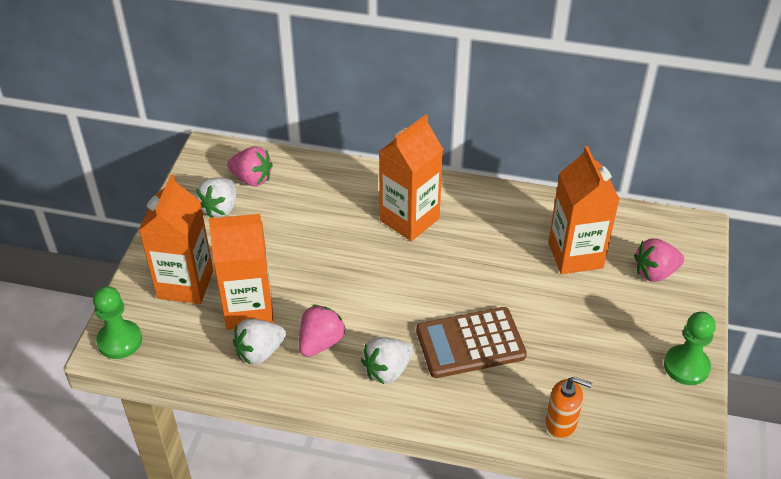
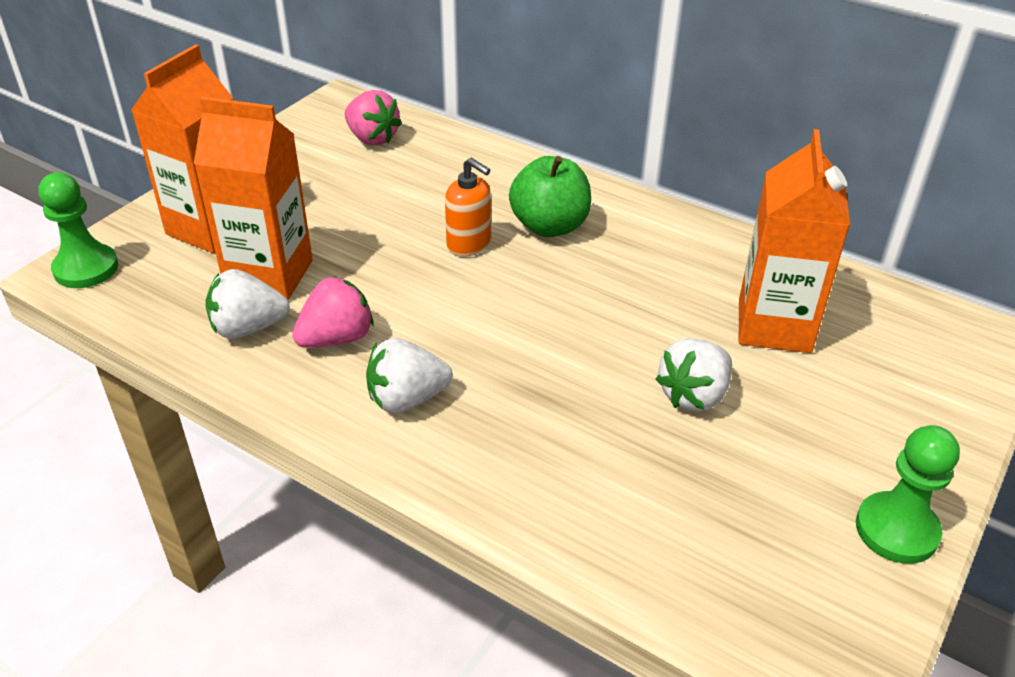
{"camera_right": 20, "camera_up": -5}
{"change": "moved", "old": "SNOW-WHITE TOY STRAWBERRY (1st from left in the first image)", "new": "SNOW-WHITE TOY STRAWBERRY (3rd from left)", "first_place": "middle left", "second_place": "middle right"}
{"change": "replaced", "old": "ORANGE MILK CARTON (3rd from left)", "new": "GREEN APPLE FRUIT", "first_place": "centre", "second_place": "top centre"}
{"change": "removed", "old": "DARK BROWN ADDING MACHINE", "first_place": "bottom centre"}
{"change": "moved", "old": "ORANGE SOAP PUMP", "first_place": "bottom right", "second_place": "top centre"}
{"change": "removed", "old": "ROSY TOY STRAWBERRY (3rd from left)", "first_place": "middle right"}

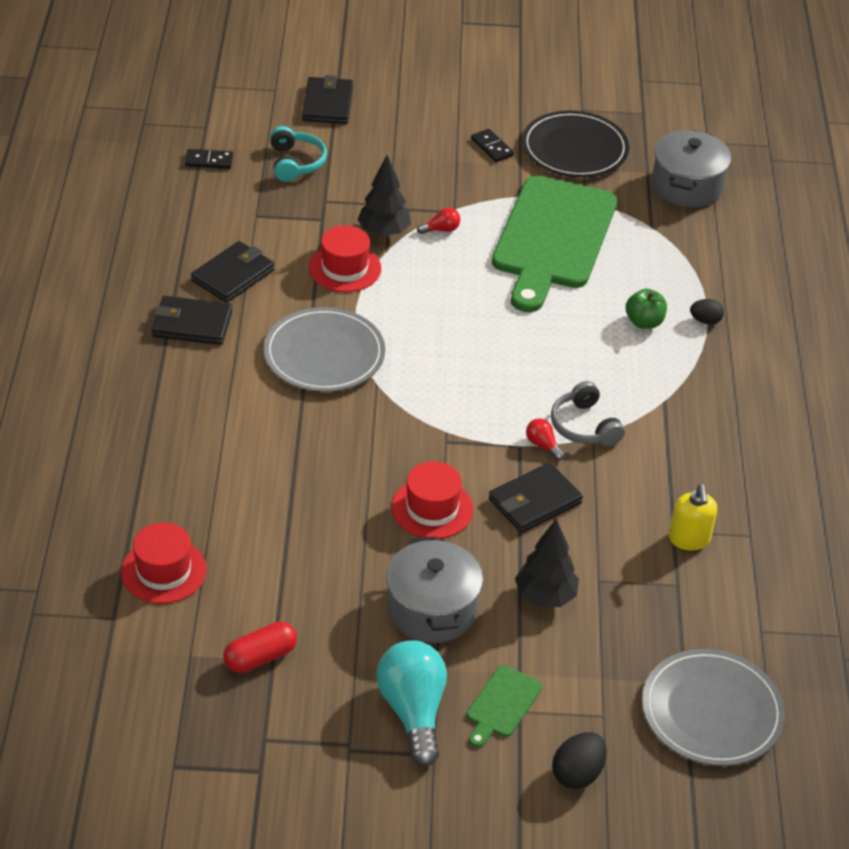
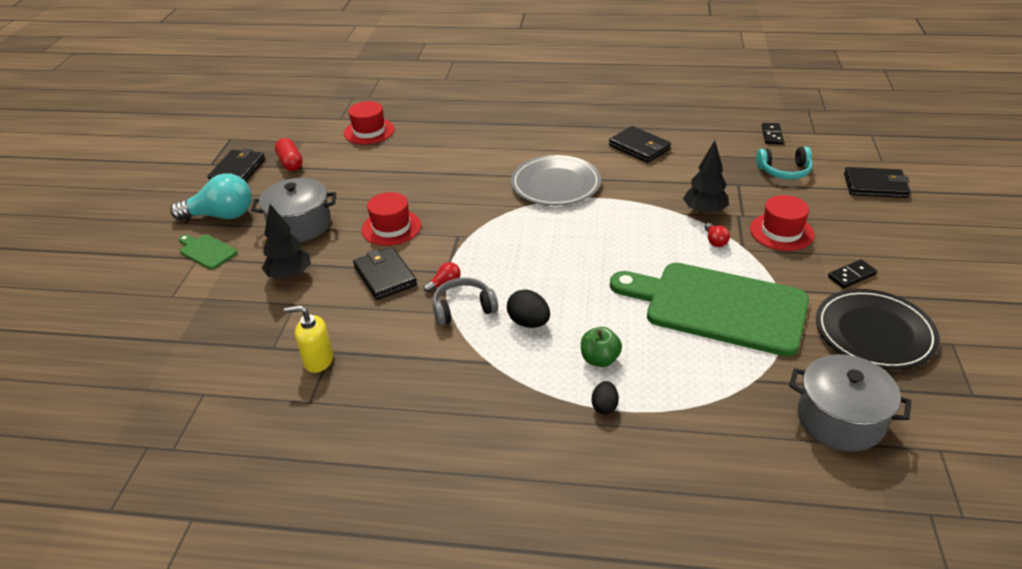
{"camera_right": 100, "camera_up": -5}
{"change": "moved", "old": "EBONY WALLET (1st from left)", "first_place": "middle left", "second_place": "top left"}
{"change": "moved", "old": "CRIMSON TALL HAT (2nd from left in the first image)", "new": "CRIMSON TALL HAT (3rd from left)", "first_place": "top centre", "second_place": "middle right"}
{"change": "moved", "old": "EBONY TOY EGG (1st from left)", "first_place": "bottom right", "second_place": "centre"}
{"change": "removed", "old": "GREY DINNER PLATE (2nd from left)", "first_place": "bottom right"}

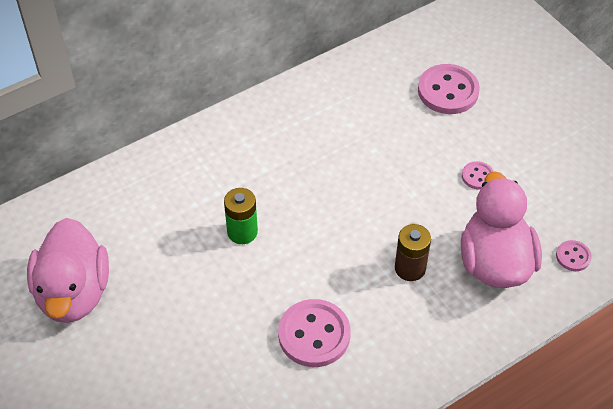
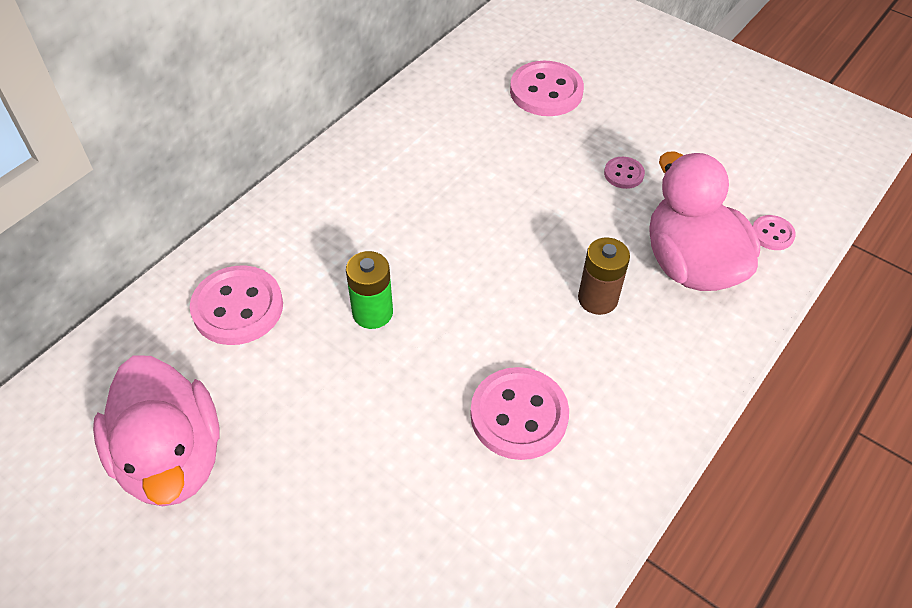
{"camera_right": -20, "camera_up": 0}
{"change": "added", "new": "ROSY SHIRT BUTTON (1st from left)", "second_place": "middle left"}

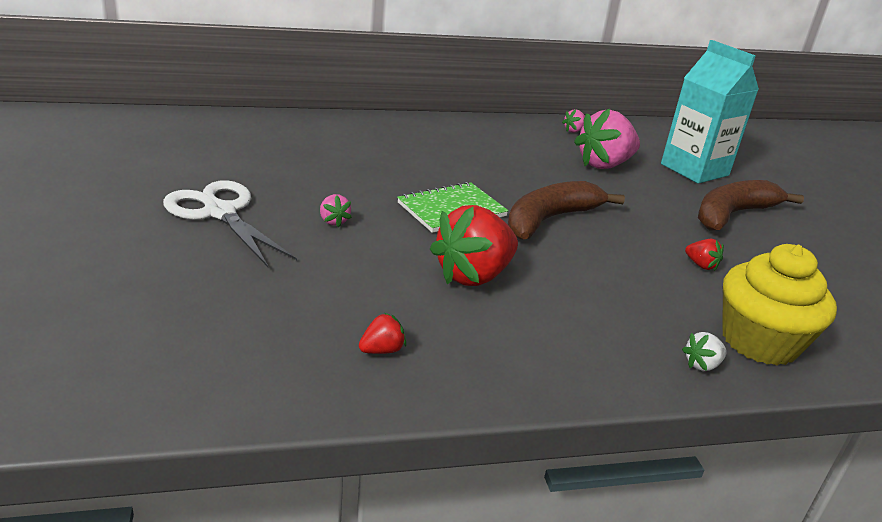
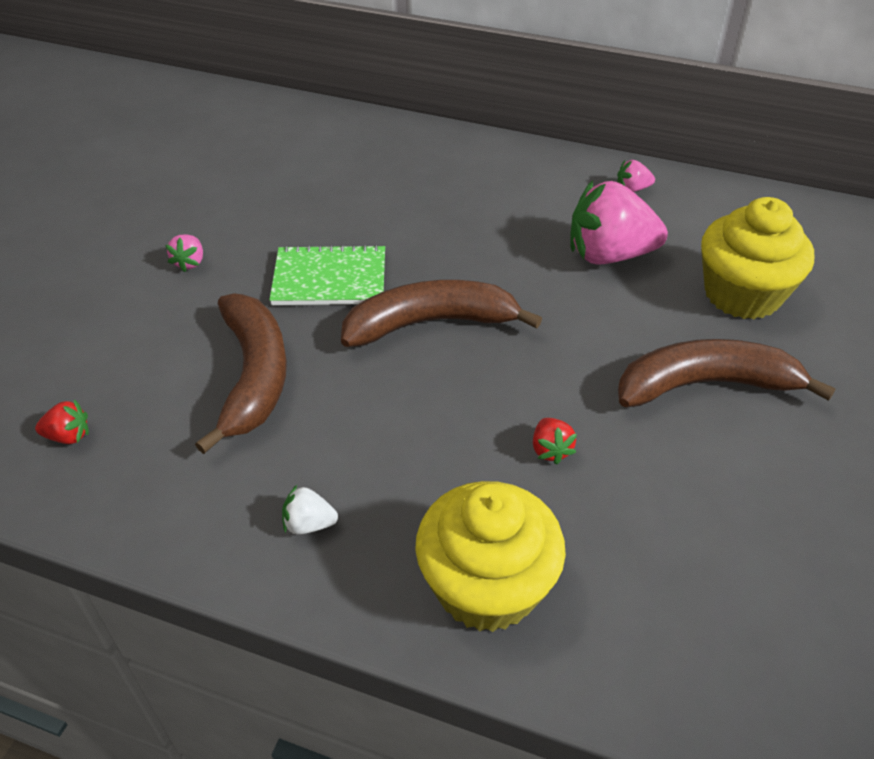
{"camera_right": 35, "camera_up": 15}
{"change": "removed", "old": "SNOW-WHITE PAIR OF SCISSORS", "first_place": "middle left"}
{"change": "replaced", "old": "CRIMSON TOY STRAWBERRY (2nd from left)", "new": "DARK BROWN BANANA (1st from left)", "first_place": "centre", "second_place": "middle left"}
{"change": "replaced", "old": "AQUA MILK CARTON", "new": "GOLDEN FAIRY CAKE (2nd from left)", "first_place": "top right", "second_place": "middle right"}
{"change": "moved", "old": "SNOW-WHITE TOY STRAWBERRY", "first_place": "bottom right", "second_place": "bottom centre"}

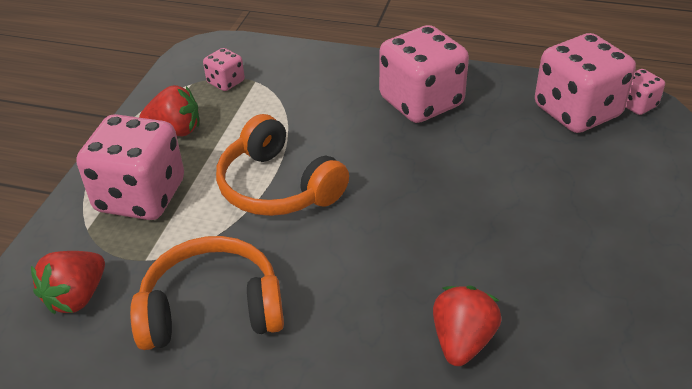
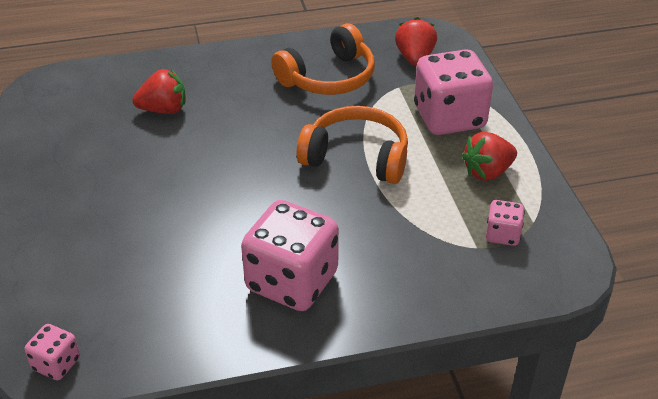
{"camera_right": 150, "camera_up": 0}
{"change": "turned", "old": "CRIMSON TOY STRAWBERRY (3rd from left in the first image)", "first_place": "bottom right", "second_place": "top left", "degrees": -90}
{"change": "removed", "old": "ROSY DICE (4th from left)", "first_place": "top right"}

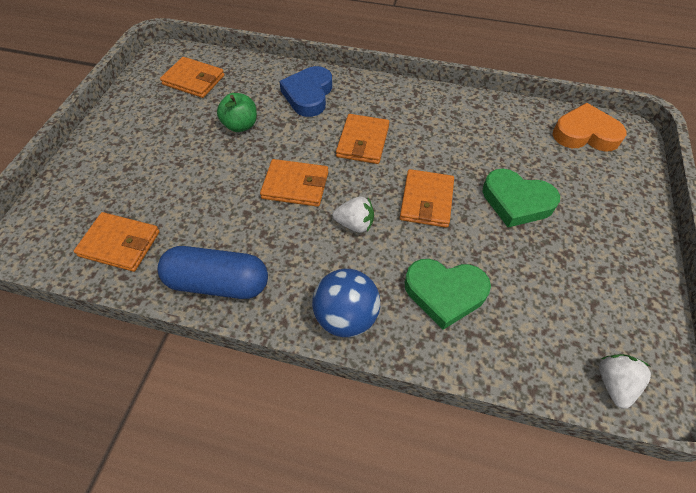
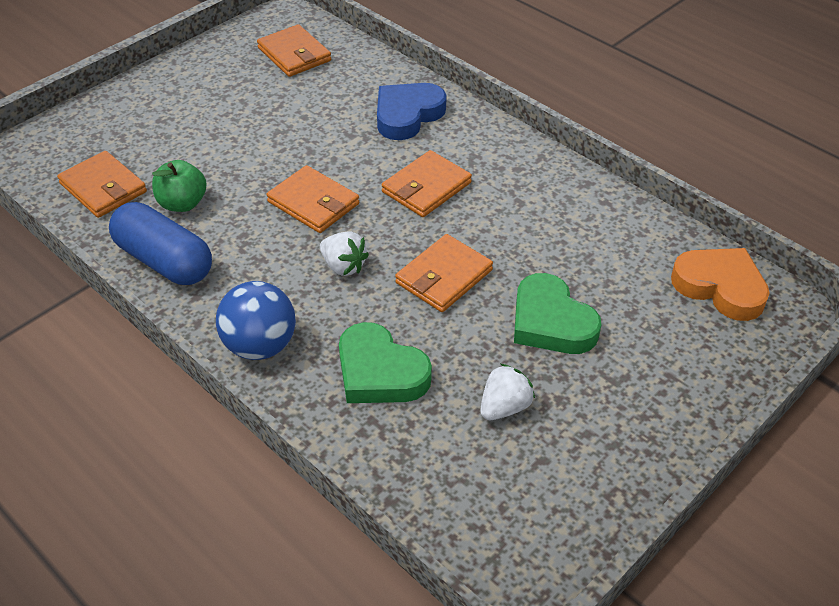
{"camera_right": 30, "camera_up": -10}
{"change": "moved", "old": "GREEN APPLE FRUIT", "first_place": "top centre", "second_place": "top left"}
{"change": "moved", "old": "SNOW-WHITE TOY STRAWBERRY (2nd from left)", "first_place": "bottom right", "second_place": "centre"}

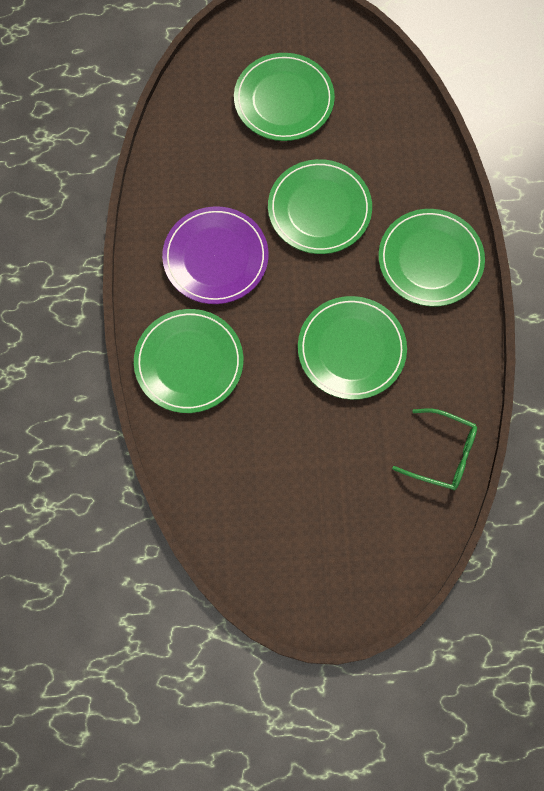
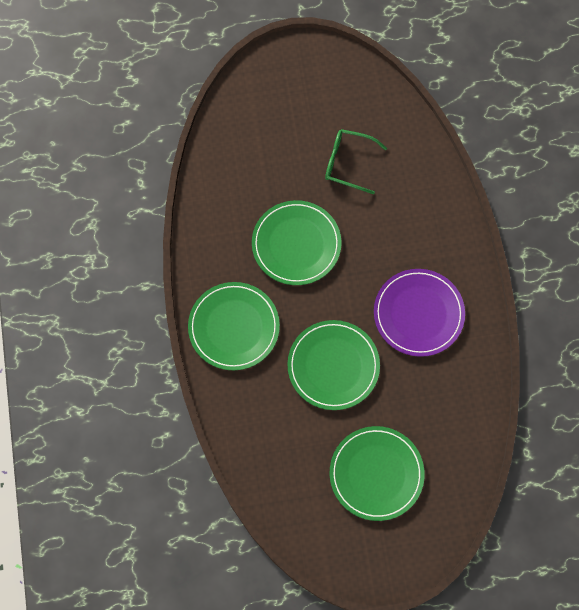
{"camera_right": 175, "camera_up": 0}
{"change": "removed", "old": "GREEN DINNER PLATE (1st from left)", "first_place": "centre"}
{"change": "moved", "old": "GREEN GLASSES", "first_place": "middle right", "second_place": "top centre"}

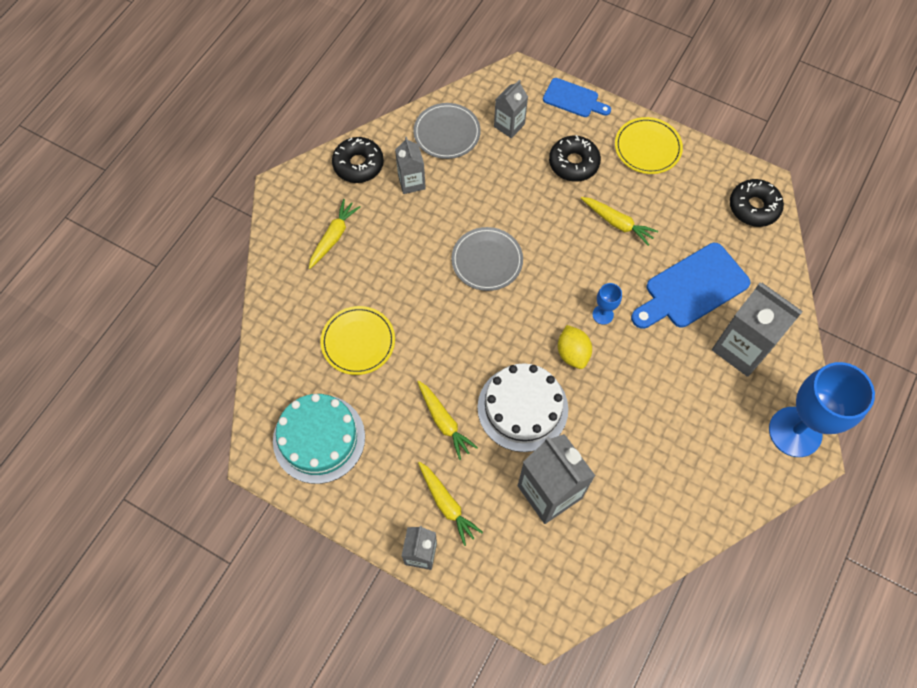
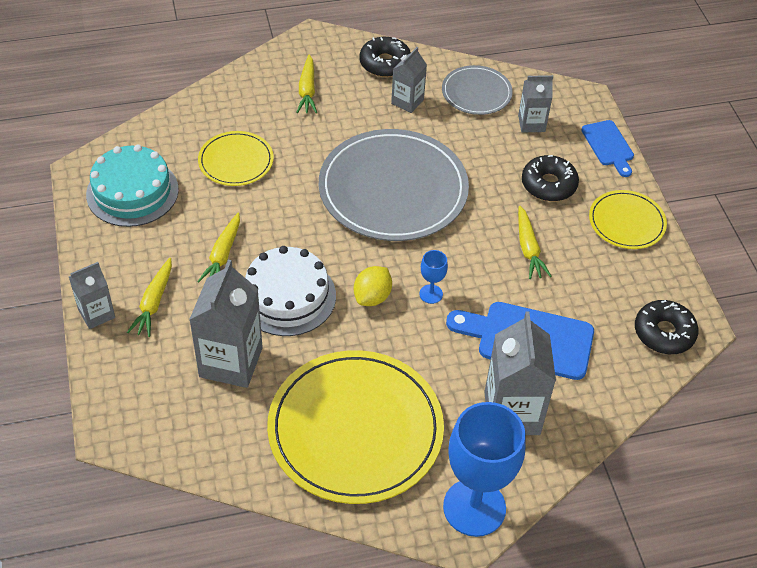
{"camera_right": 45, "camera_up": -15}
{"change": "turned", "old": "GOLDEN CARROT (1st from left in the first image)", "first_place": "centre", "second_place": "top centre", "degrees": 105}
{"change": "resized", "old": "GREY DINNER PLATE (2nd from left in the first image)", "first_place": "centre", "second_place": "top centre", "factor": 1.96}
{"change": "added", "new": "GOLDEN DINNER PLATE (2nd from left)", "second_place": "bottom centre"}

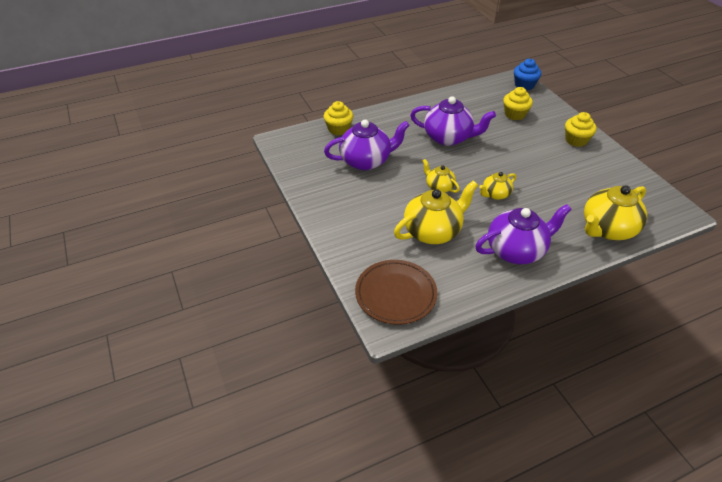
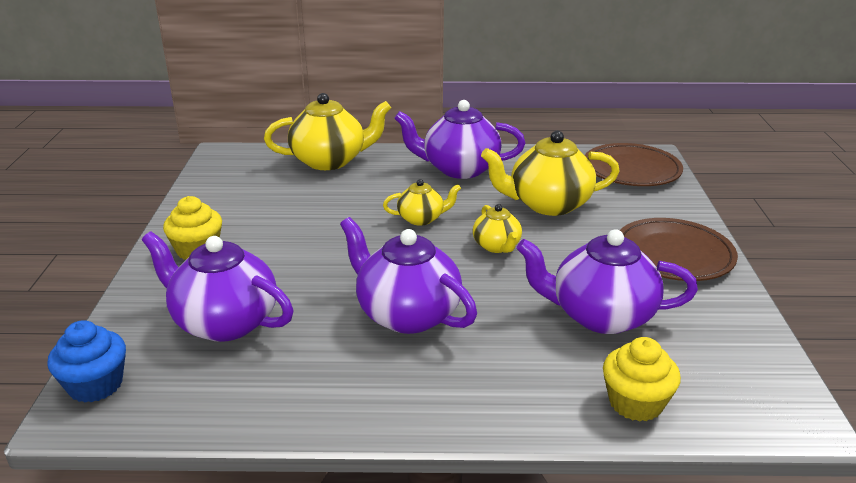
{"camera_right": -155, "camera_up": -15}
{"change": "replaced", "old": "GOLDEN FAIRY CAKE (2nd from left)", "new": "VIOLET CHINA TEAPOT (1st from left)", "first_place": "top right", "second_place": "middle left"}
{"change": "added", "new": "DARK BROWN DINNER PLATE (2nd from left)", "second_place": "middle right"}

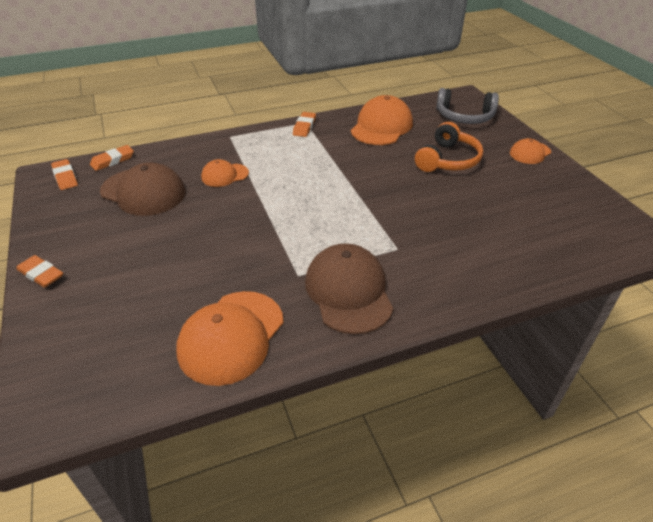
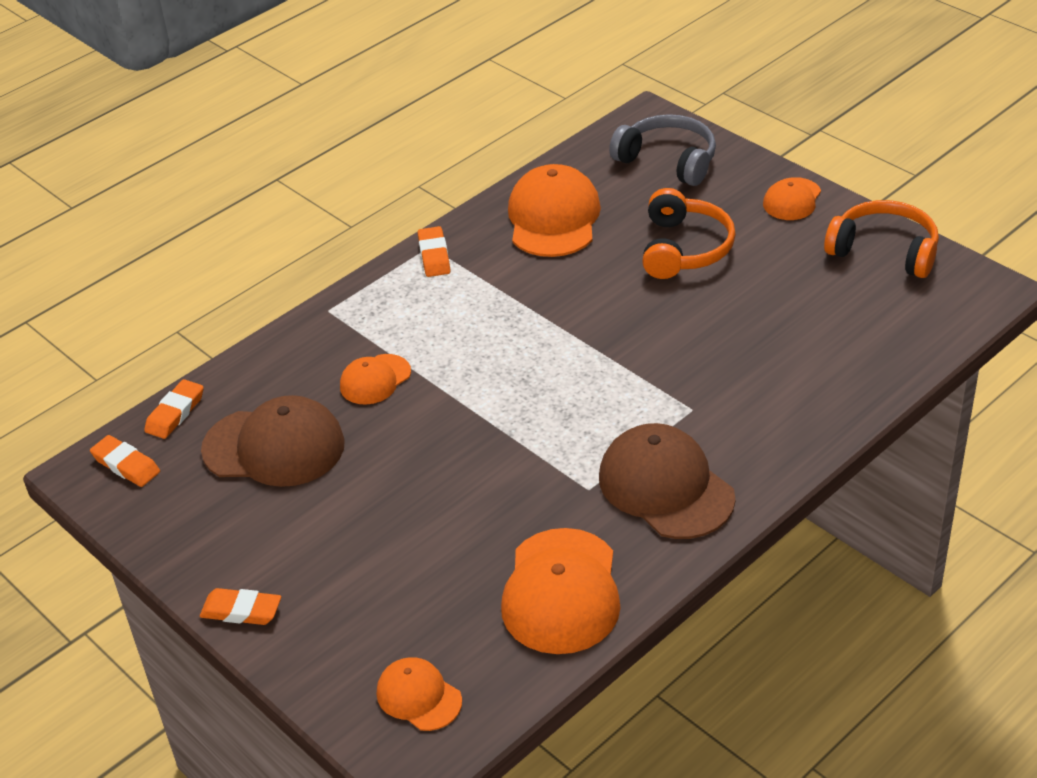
{"camera_right": -20, "camera_up": 0}
{"change": "turned", "old": "GREY HEADSET", "first_place": "top right", "second_place": "top centre", "degrees": -135}
{"change": "added", "new": "ORANGE BASEBALL CAP (2nd from left)", "second_place": "bottom centre"}
{"change": "added", "new": "ORANGE HEADSET (2nd from left)", "second_place": "top right"}

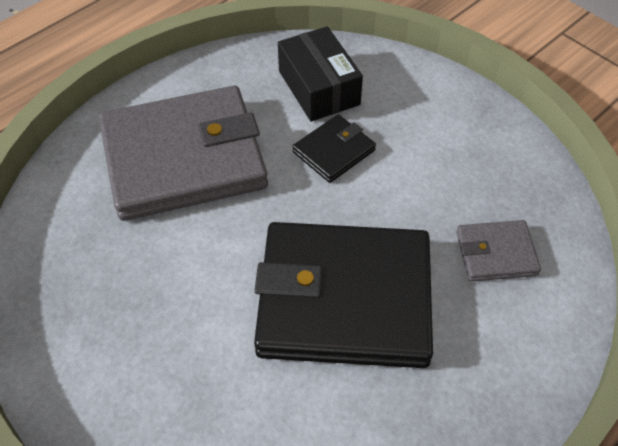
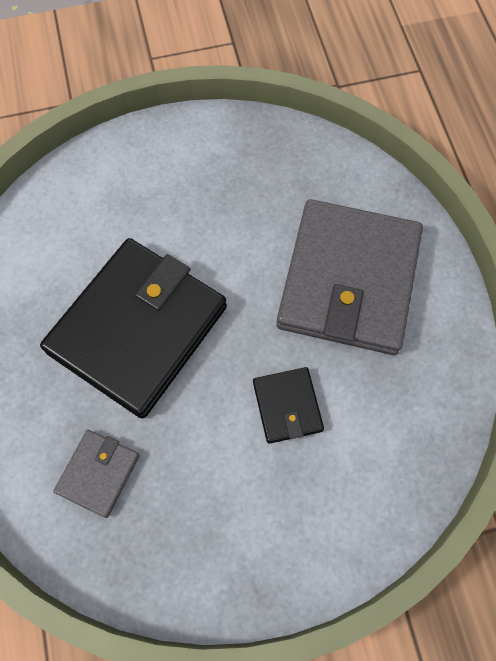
{"camera_right": 120, "camera_up": 15}
{"change": "removed", "old": "EBONY PACKAGE", "first_place": "top centre"}

